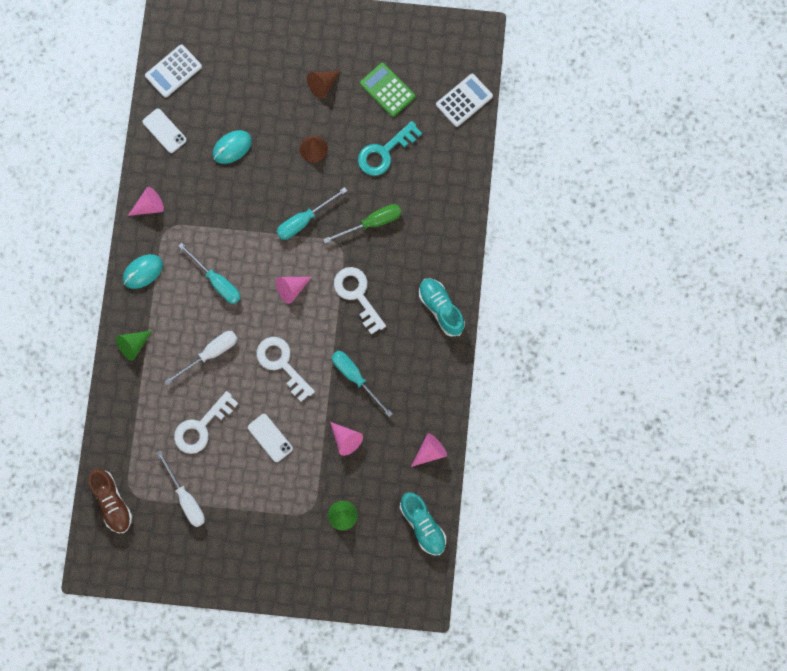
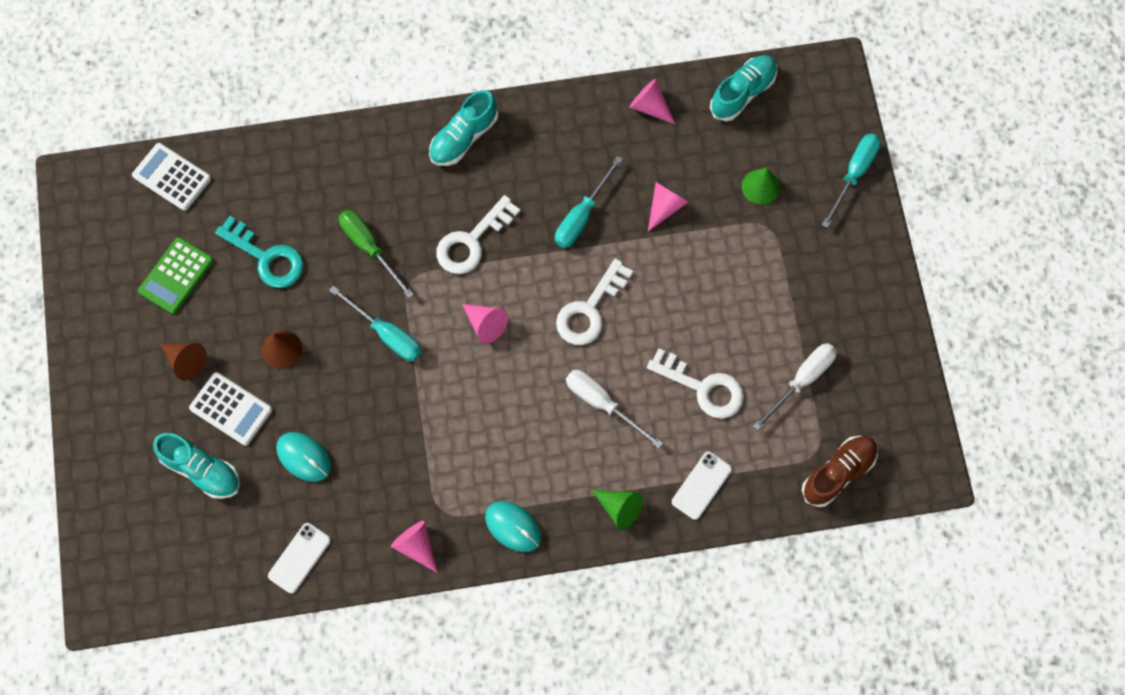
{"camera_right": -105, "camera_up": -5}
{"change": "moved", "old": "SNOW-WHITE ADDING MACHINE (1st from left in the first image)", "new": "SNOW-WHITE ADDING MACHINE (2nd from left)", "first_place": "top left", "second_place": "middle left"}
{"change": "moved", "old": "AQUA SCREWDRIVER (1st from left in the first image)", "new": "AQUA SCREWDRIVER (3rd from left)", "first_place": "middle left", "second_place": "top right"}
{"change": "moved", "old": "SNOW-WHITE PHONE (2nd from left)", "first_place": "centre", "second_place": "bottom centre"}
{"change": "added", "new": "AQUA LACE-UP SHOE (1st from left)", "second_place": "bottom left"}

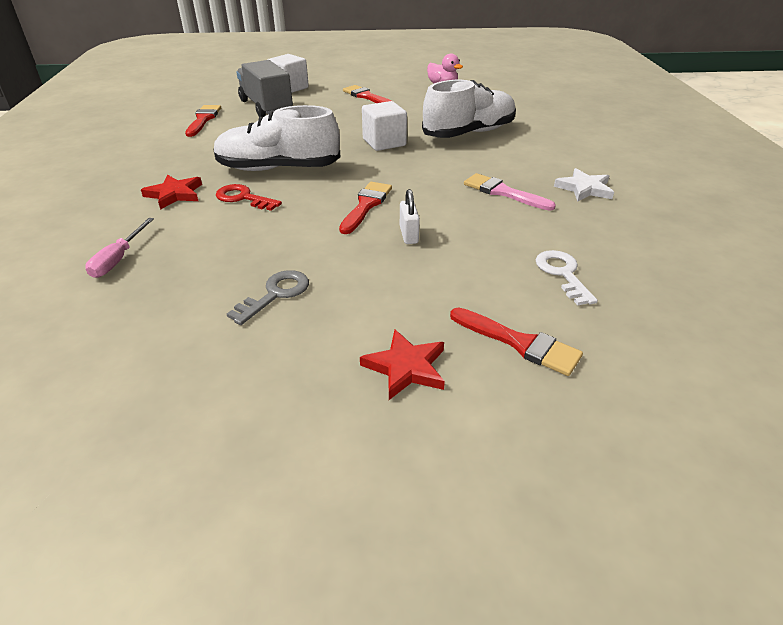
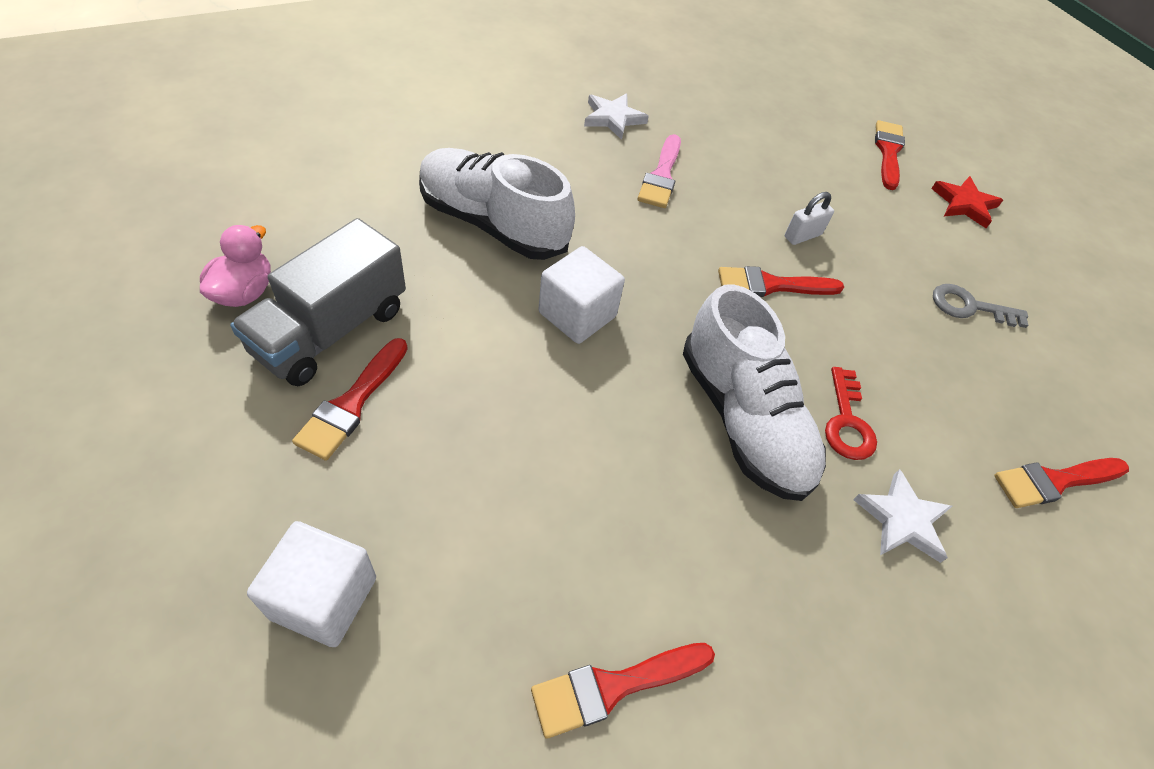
{"camera_right": -120, "camera_up": 15}
{"change": "replaced", "old": "ROSY SCREWDRIVER", "new": "CRIMSON PAINTBRUSH (5th from left)", "first_place": "middle left", "second_place": "middle right"}
{"change": "recoloured", "old": "CRIMSON FIVE-POINTED STAR (1st from left)", "new": "SNOW-WHITE FIVE-POINTED STAR (2nd from left)", "first_place": "top left", "second_place": "bottom right"}
{"change": "moved", "old": "GREY TRUCK", "first_place": "top centre", "second_place": "middle left"}
{"change": "removed", "old": "SNOW-WHITE LATCHKEY", "first_place": "middle right"}

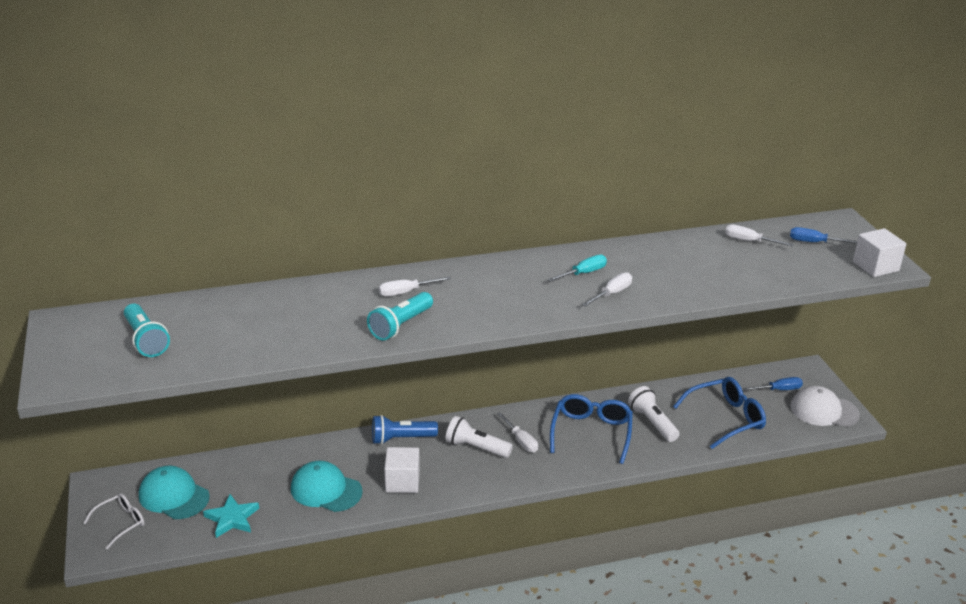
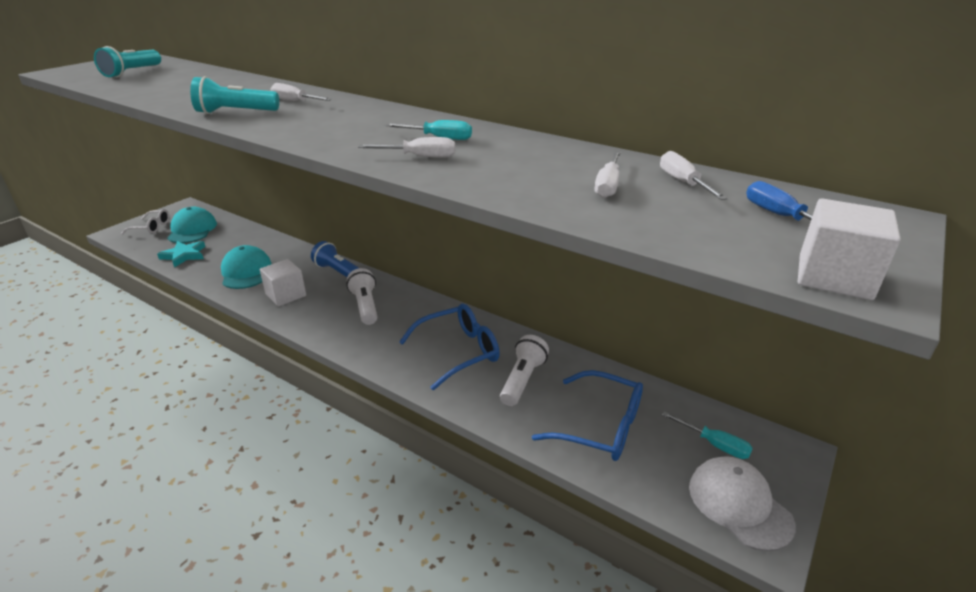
{"camera_right": 50, "camera_up": 0}
{"change": "moved", "old": "SNOW-WHITE SCREWDRIVER (2nd from left in the first image)", "new": "SNOW-WHITE SCREWDRIVER (3rd from left)", "first_place": "bottom centre", "second_place": "top centre"}
{"change": "recoloured", "old": "ROYAL BLUE SCREWDRIVER (1st from left)", "new": "AQUA SCREWDRIVER (2nd from left)", "first_place": "middle right", "second_place": "bottom right"}

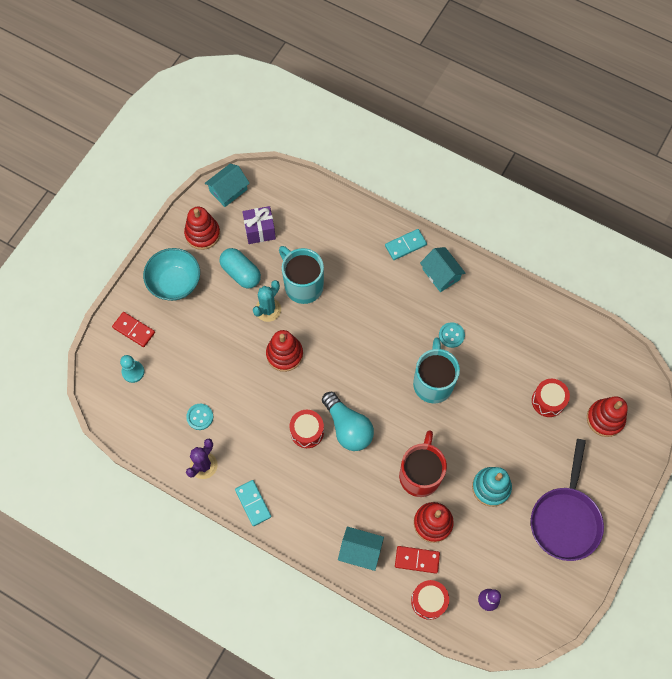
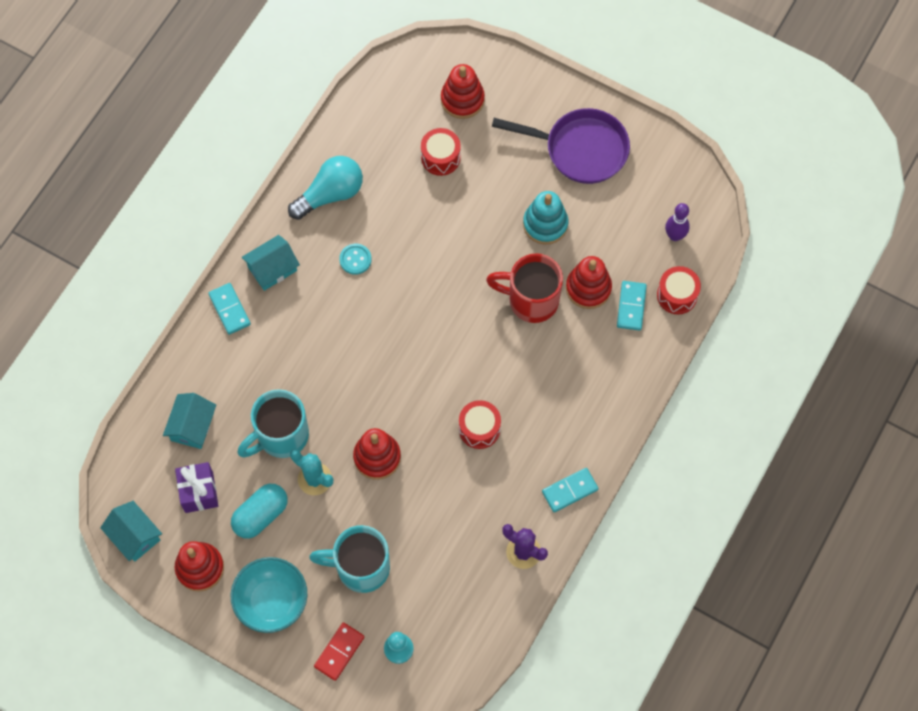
{"camera_right": -90, "camera_up": 0}
{"change": "removed", "old": "AQUA SHIRT BUTTON (1st from left)", "first_place": "middle left"}
{"change": "moved", "old": "AQUA LIGHTBULB", "first_place": "centre", "second_place": "top centre"}
{"change": "moved", "old": "AQUA HOUSE (2nd from left)", "first_place": "bottom centre", "second_place": "middle left"}
{"change": "recoloured", "old": "CRIMSON DOMINO TILE (2nd from left)", "new": "AQUA DOMINO TILE (3rd from left)", "first_place": "bottom centre", "second_place": "middle right"}
{"change": "moved", "old": "AQUA COFFEE MUG (2nd from left)", "first_place": "centre", "second_place": "bottom centre"}

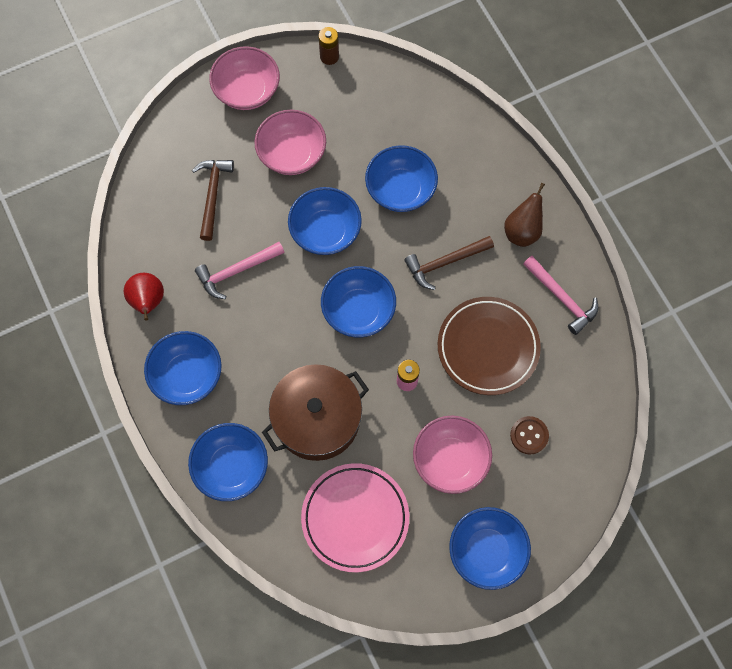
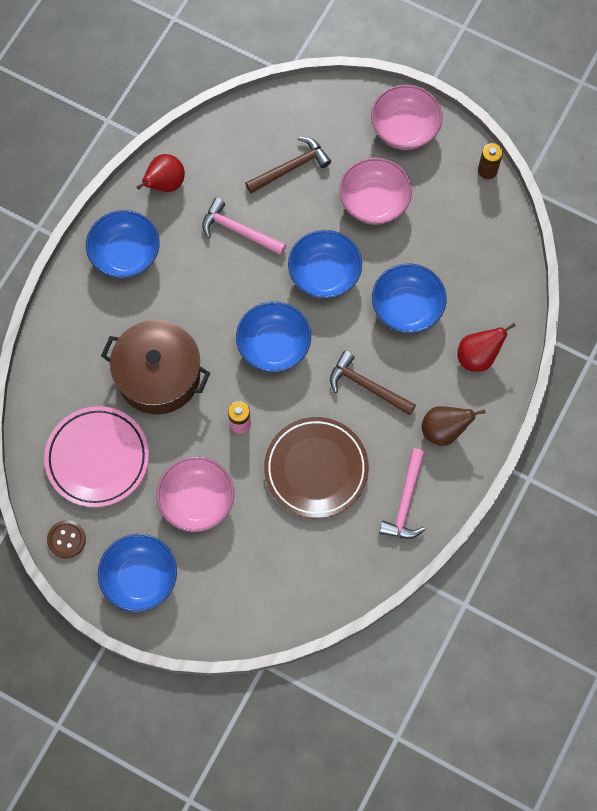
{"camera_right": 55, "camera_up": 0}
{"change": "removed", "old": "ROYAL BLUE SERVING BOWL (2nd from left)", "first_place": "bottom left"}
{"change": "moved", "old": "DARK BROWN SHIRT BUTTON", "first_place": "middle right", "second_place": "middle left"}
{"change": "added", "new": "CRIMSON PEAR FRUIT (2nd from left)", "second_place": "middle right"}

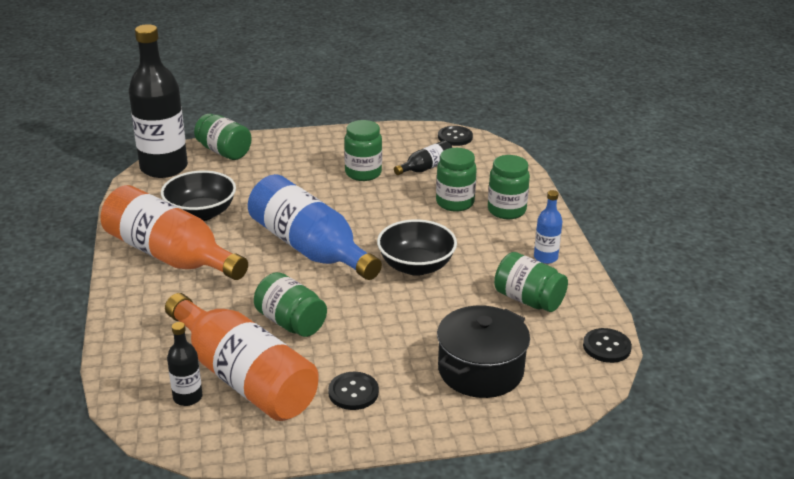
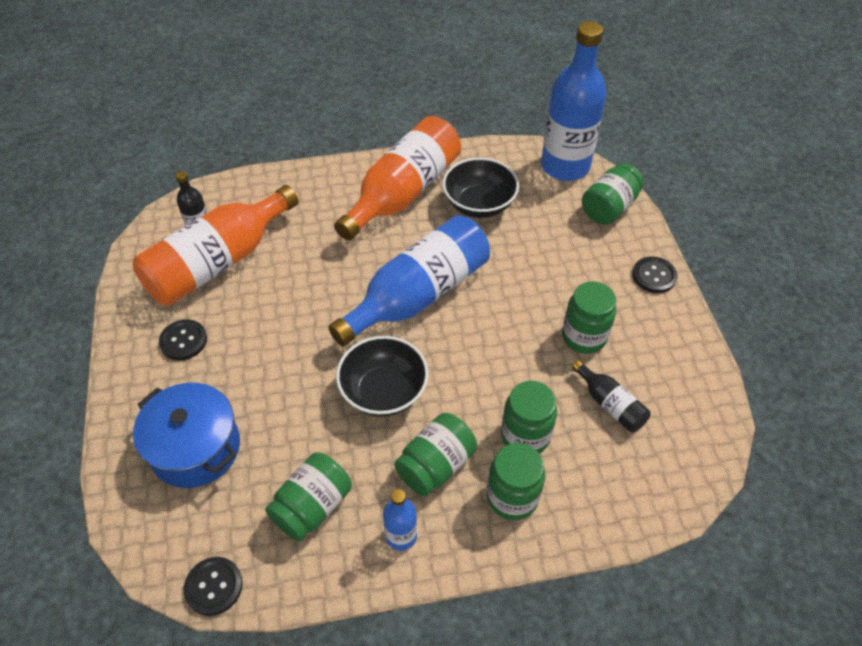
{"camera_right": 90, "camera_up": 20}
{"change": "recoloured", "old": "EBONY FLASK (1st from left)", "new": "ROYAL BLUE FLASK (3rd from left)", "first_place": "top left", "second_place": "top centre"}
{"change": "moved", "old": "GREEN PRESERVE JAR (2nd from left)", "first_place": "centre", "second_place": "bottom centre"}
{"change": "recoloured", "old": "EBONY POT", "new": "ROYAL BLUE POT", "first_place": "bottom centre", "second_place": "bottom left"}
{"change": "moved", "old": "EBONY SHIRT BUTTON (2nd from left in the first image)", "new": "EBONY SHIRT BUTTON (3rd from left)", "first_place": "top centre", "second_place": "middle right"}

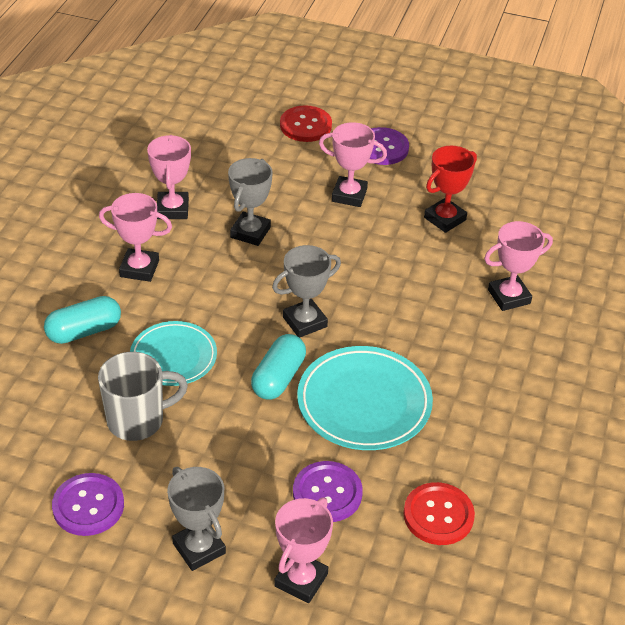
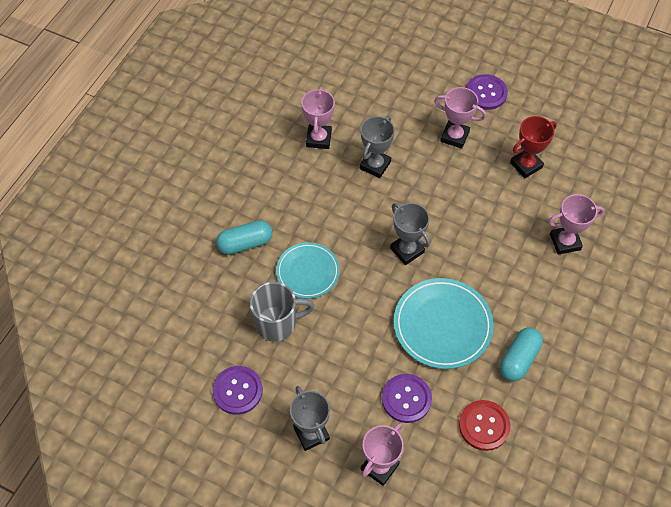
{"camera_right": 10, "camera_up": 15}
{"change": "removed", "old": "ROSY AWARD CUP (1st from left)", "first_place": "middle left"}
{"change": "moved", "old": "AQUA PILL SHAPE (2nd from left)", "first_place": "centre", "second_place": "bottom right"}
{"change": "turned", "old": "GREY AWARD CUP (3rd from left)", "first_place": "centre", "second_place": "centre", "degrees": 75}
{"change": "removed", "old": "CRIMSON SHIRT BUTTON (1st from left)", "first_place": "top centre"}

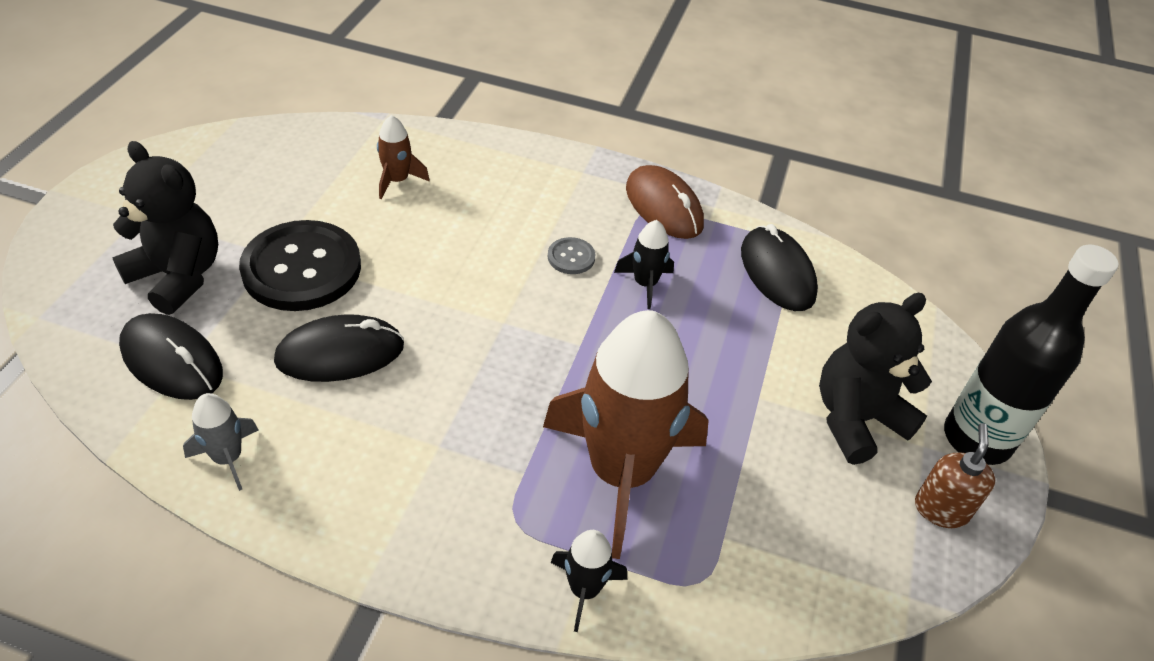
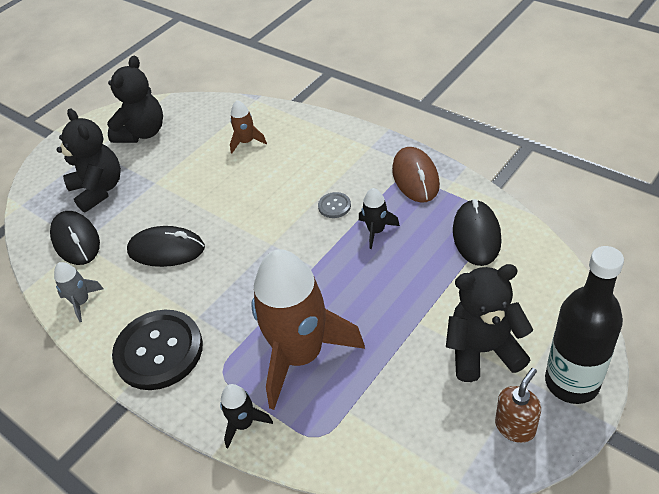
{"camera_right": 30, "camera_up": 0}
{"change": "moved", "old": "EBONY SHIRT BUTTON", "first_place": "middle left", "second_place": "bottom left"}
{"change": "added", "new": "EBONY TEDDY (2nd from left)", "second_place": "top left"}

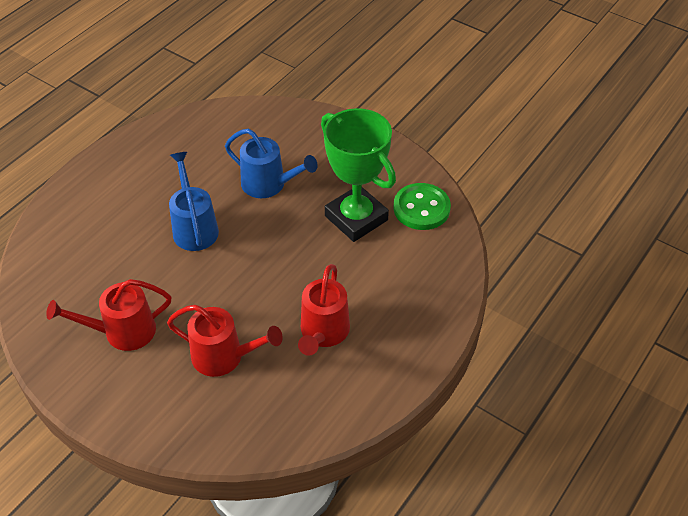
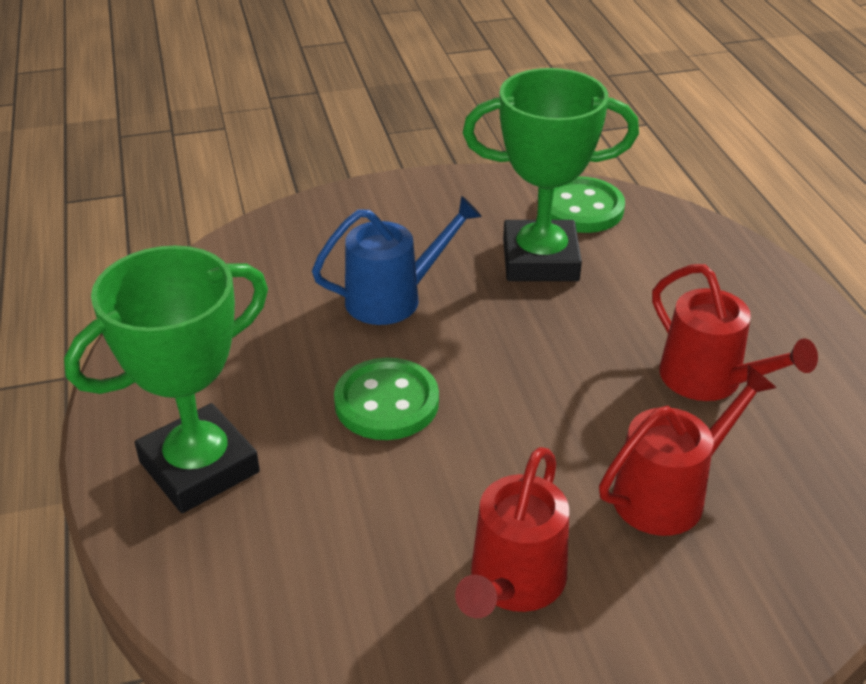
{"camera_right": -50, "camera_up": -10}
{"change": "replaced", "old": "ROYAL BLUE SPRINKLING CAN (1st from left)", "new": "GREEN SHIRT BUTTON (1st from left)", "first_place": "middle left", "second_place": "centre"}
{"change": "added", "new": "GREEN AWARD CUP (1st from left)", "second_place": "middle left"}

